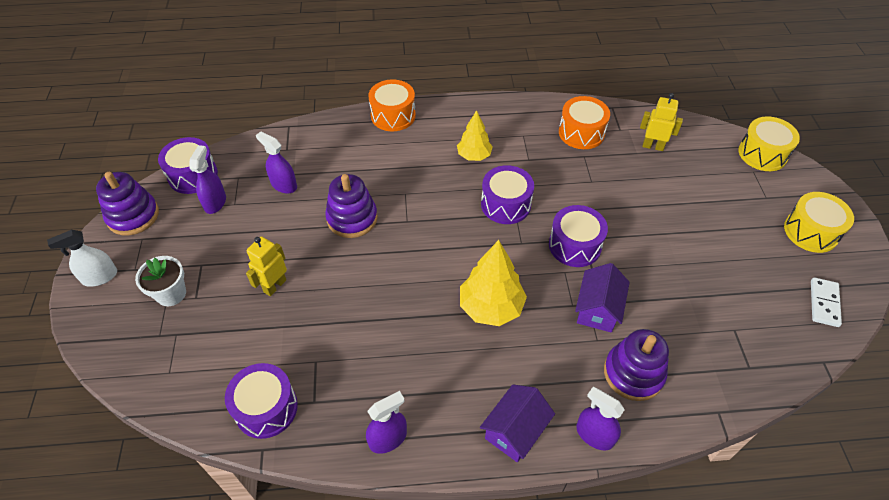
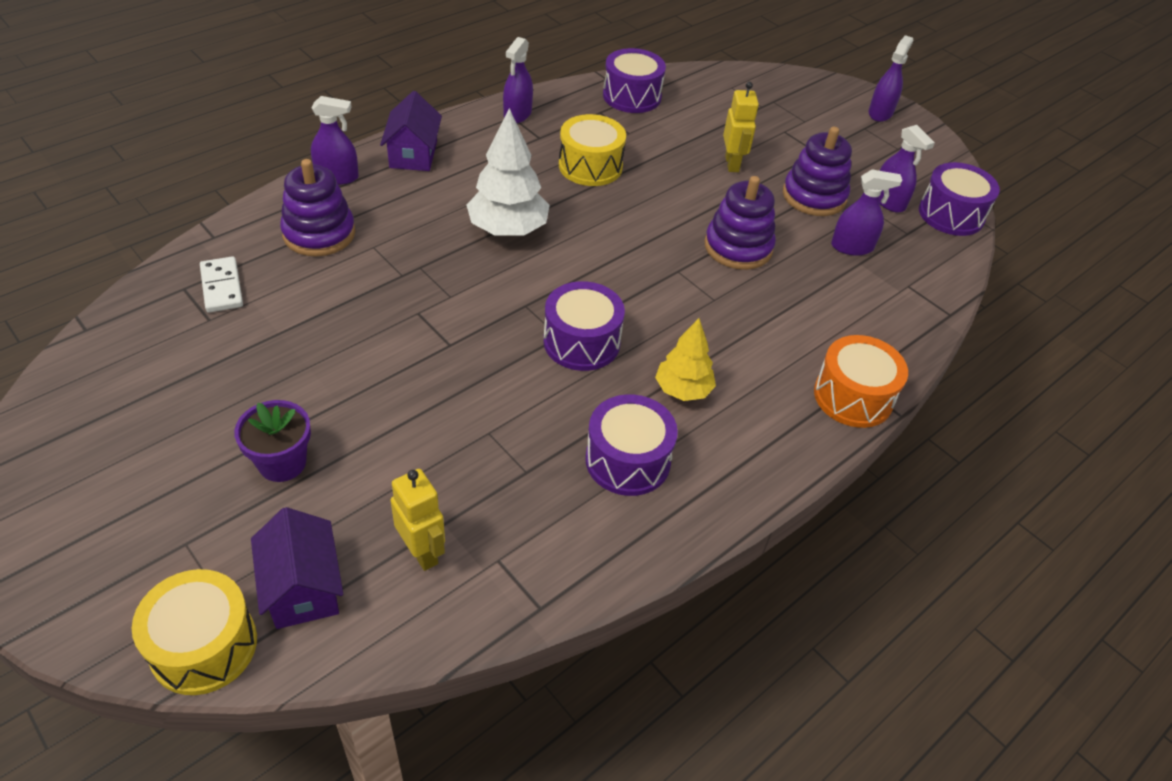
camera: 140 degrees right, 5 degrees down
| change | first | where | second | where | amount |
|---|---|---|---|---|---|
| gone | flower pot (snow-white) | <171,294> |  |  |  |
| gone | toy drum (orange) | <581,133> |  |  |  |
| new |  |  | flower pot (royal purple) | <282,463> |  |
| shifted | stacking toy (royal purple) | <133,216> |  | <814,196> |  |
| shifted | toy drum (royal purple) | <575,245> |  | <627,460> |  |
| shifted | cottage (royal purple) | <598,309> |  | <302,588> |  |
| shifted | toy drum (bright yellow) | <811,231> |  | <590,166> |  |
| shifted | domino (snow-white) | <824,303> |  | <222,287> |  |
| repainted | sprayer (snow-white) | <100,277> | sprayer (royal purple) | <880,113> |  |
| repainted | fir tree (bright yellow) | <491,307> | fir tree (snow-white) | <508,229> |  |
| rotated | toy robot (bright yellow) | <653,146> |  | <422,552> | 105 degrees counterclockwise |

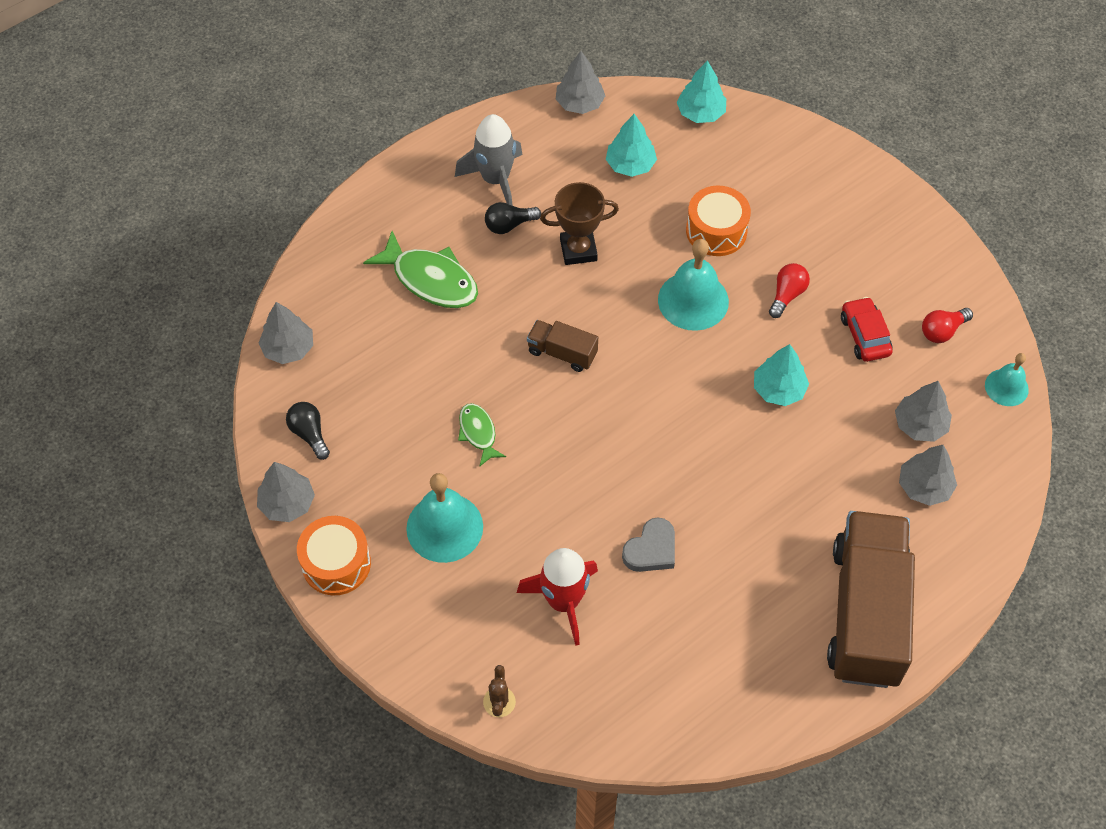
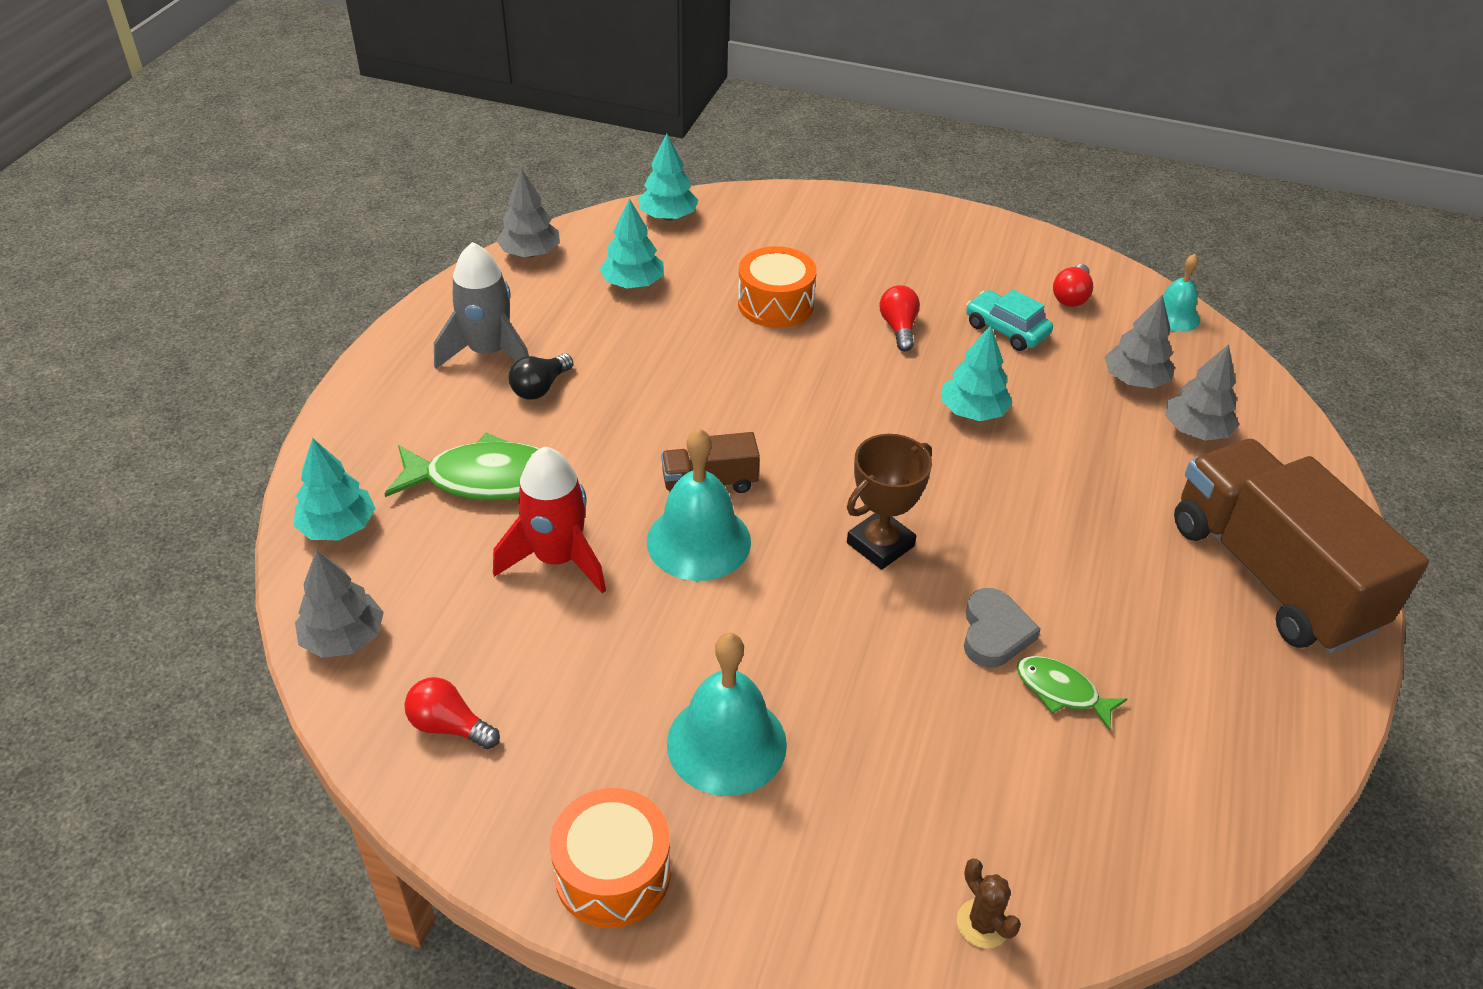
camera: 35 degrees left, 15 degrees down
| change | first | where | second | where | amount |
|---|---|---|---|---|---|
| gone | fir tree (grey) | <287,503> |  |  |  |
| new |  |  | fir tree (aqua) | <338,527> |  |
| shifted | fish figure (leaf-green) | <478,433> |  | <1061,692> |  |
| shifted | spaceship (scarlet) | <563,601> |  | <557,559> |  |
| shifted | trophy (brown) | <578,250> |  | <880,544> |  |
| shifted | bell (aqua) | <693,300> |  | <698,541> |  |
| repainted | light bulb (jet-black) | <309,434> | light bulb (scarlet) | <449,726> |  |
| repainted | car (scarlet) | <864,335> | car (aqua) | <1006,330> |  |

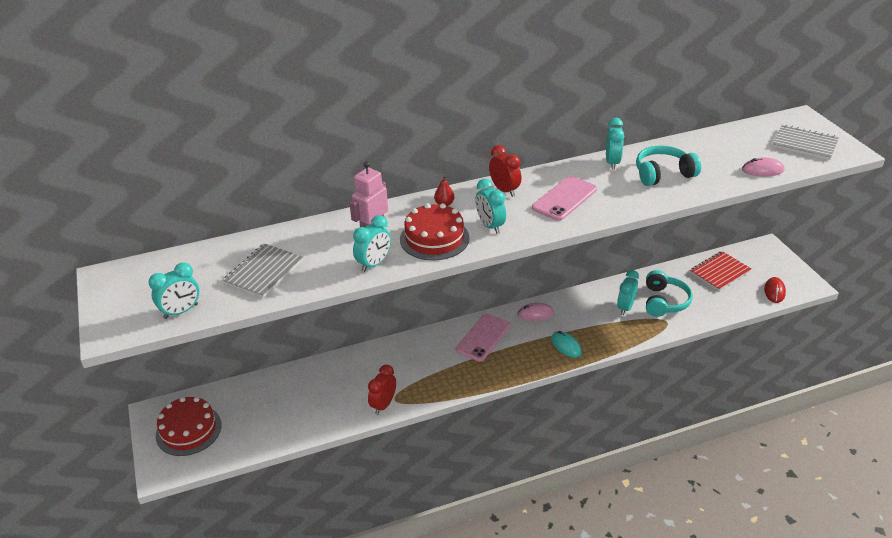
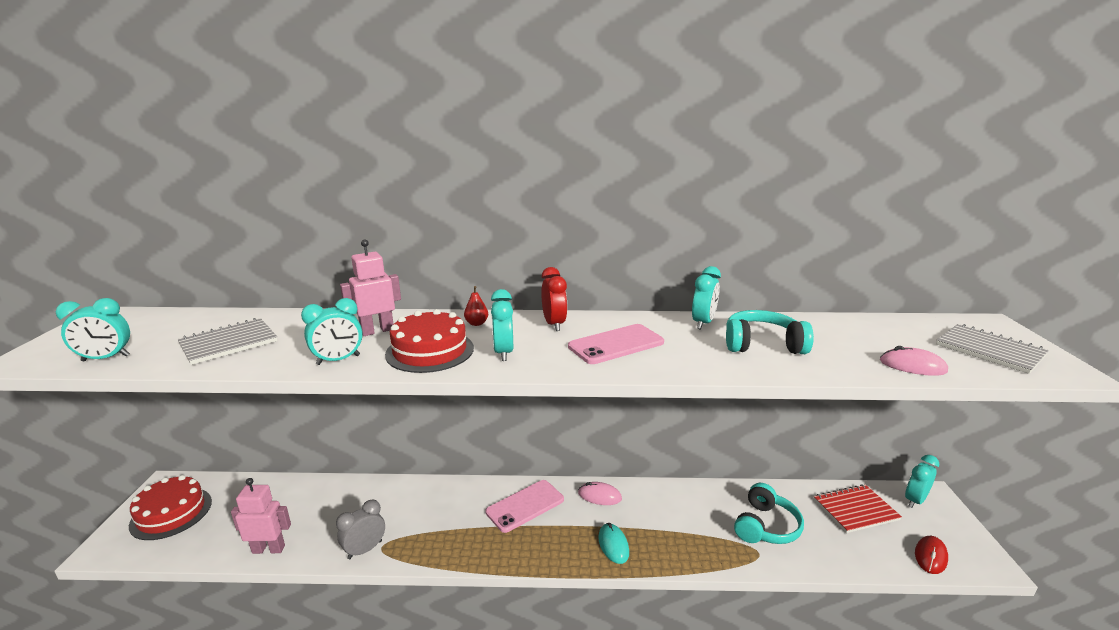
camera: 20 degrees right, 15 degrees down
| change | first | where | second | where | amount |
|---|---|---|---|---|---|
| new |  |  | toy robot (rosy) | <268,549> |  |
| shifted | alarm clock (aqua) | <625,307> |  | <915,500> |  |
| repainted | alarm clock (scarlet) | <383,405> | alarm clock (grey) | <365,550> |  |

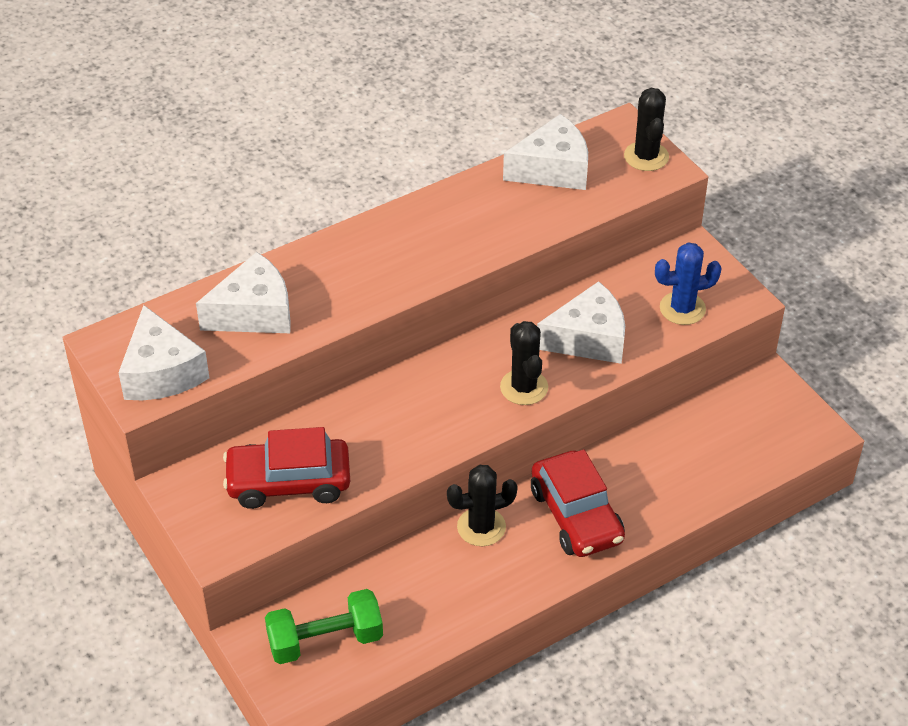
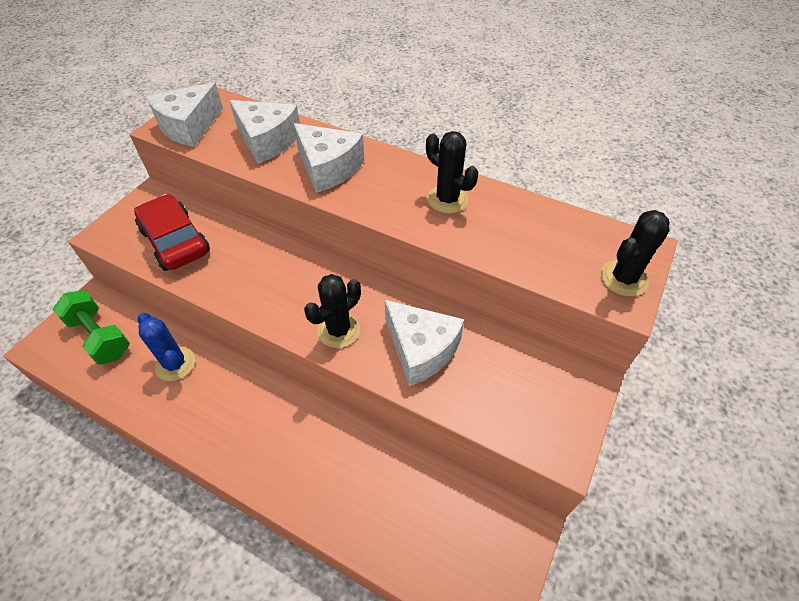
camera: 60 degrees right, 5 degrees up
| change | first | where | second | where | amount |
|---|---|---|---|---|---|
| gone | car (scarlet) | <576,515> |  |  |  |
| shifted | saguaro cactus (jet-black) | <481,527> |  | <447,199> |  |
| shifted | cheese (snow-white) | <552,169> |  | <328,168> |  |
| shifted | saguaro cactus (blue) | <682,308> |  | <175,364> |  |

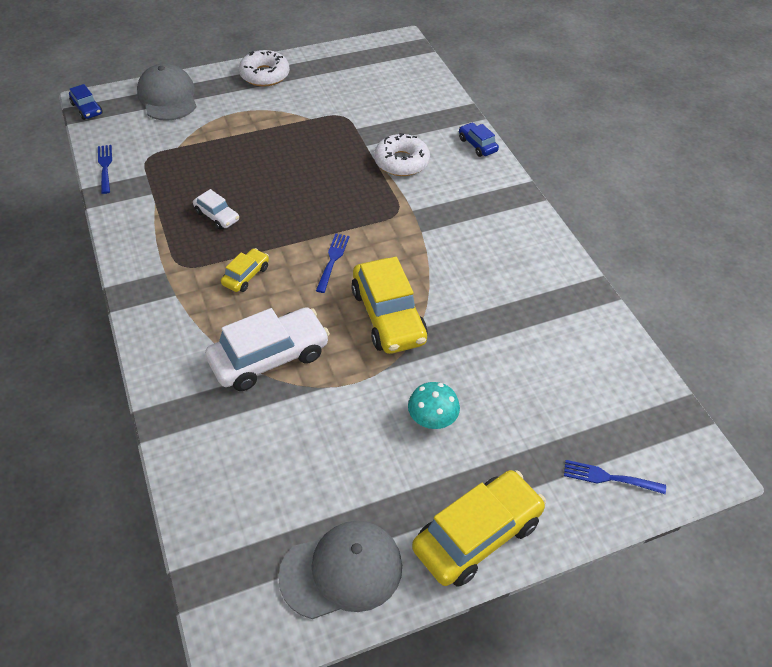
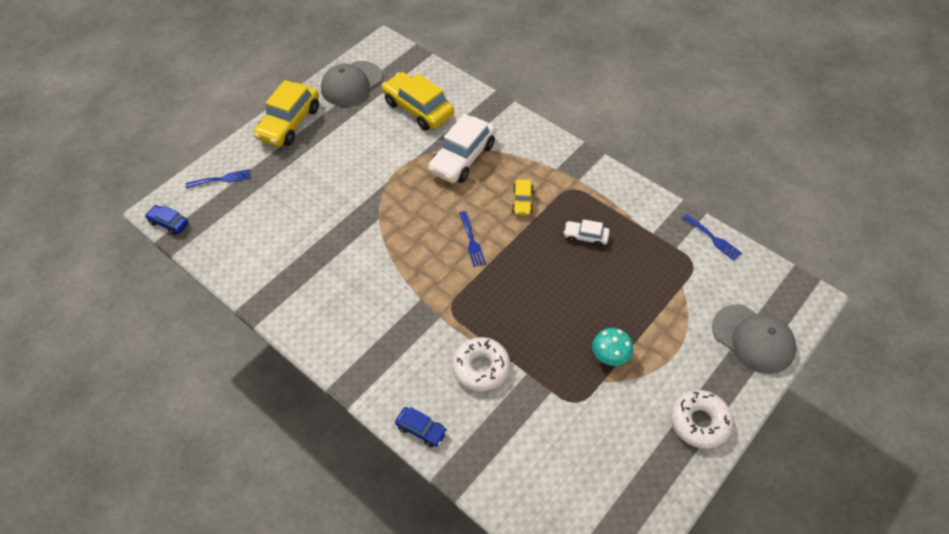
camera: 155 degrees right, 5 degrees up
| change | first | where | second | where | amount |
|---|---|---|---|---|---|
| shifted | car (blue) | <87,109> |  | <169,223> |  |
| shifted | car (bright yellow) | <388,316> |  | <418,109> |  |
| shifted | fungus (aqua) | <432,419> |  | <610,355> |  |

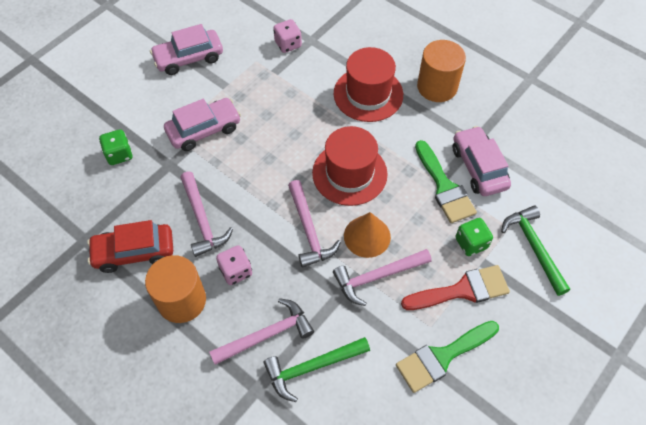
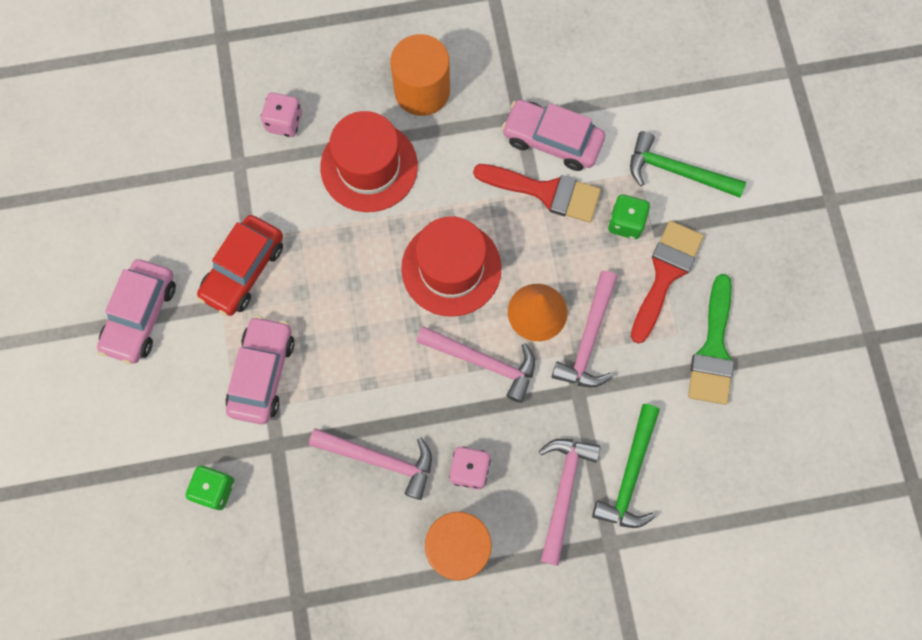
camera: 50 degrees left, 15 degrees up
| change | first | where | second | where | amount |
|---|---|---|---|---|---|
| shifted | car (scarlet) | <134,252> |  | <244,270> |  |
| shifted | dice (rosy) | <288,44> |  | <284,122> |  |
| repainted | paintbrush (leaf-green) | <444,187> | paintbrush (scarlet) | <545,192> |  |

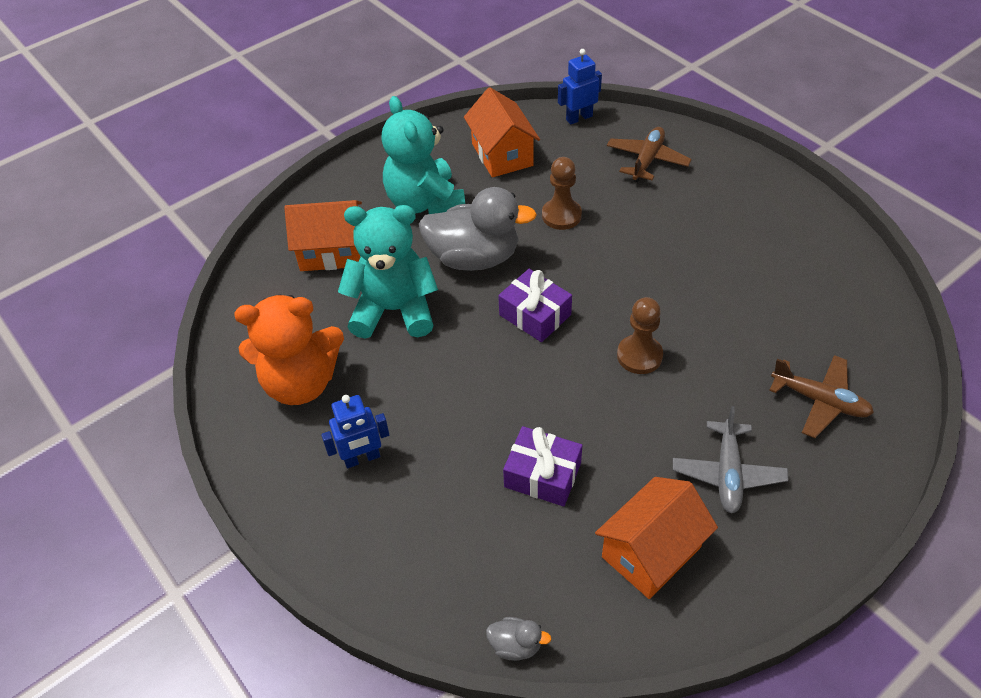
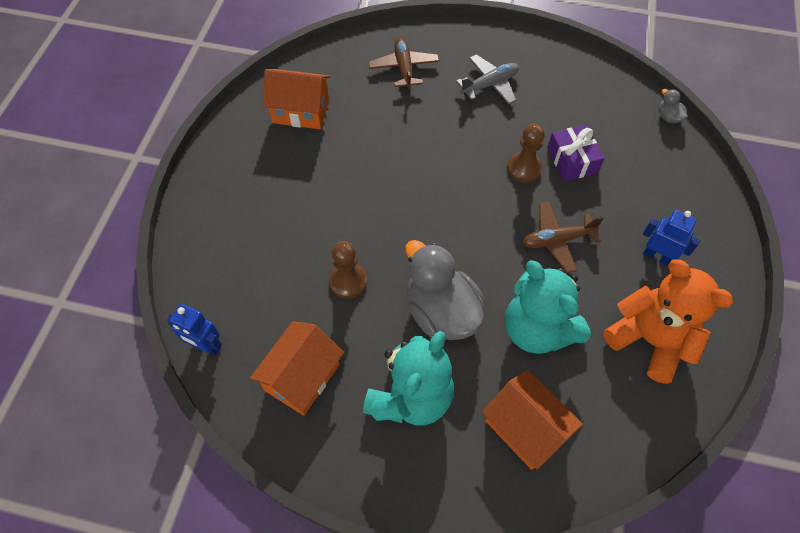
camera: 130 degrees left, 10 degrees up
| change | first | where | second | where | amount |
|---|---|---|---|---|---|
| gone | wrapped gift (royal purple) | <535,315> |  |  |  |
| shifted | cottage (orange) | <651,552> |  | <301,111> |  |
| shifted | aeroplane (brown) | <647,160> |  | <557,240> |  |
| shifted | game pawn (brown) | <639,356> |  | <524,168> |  |

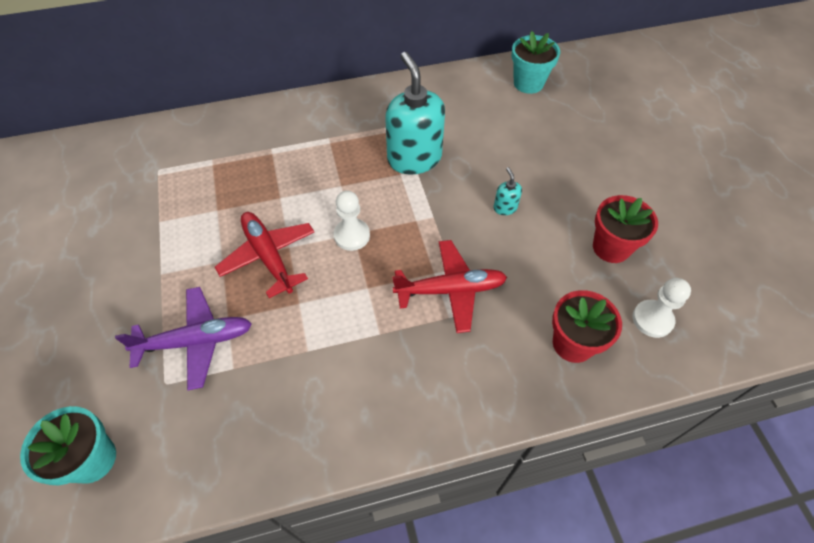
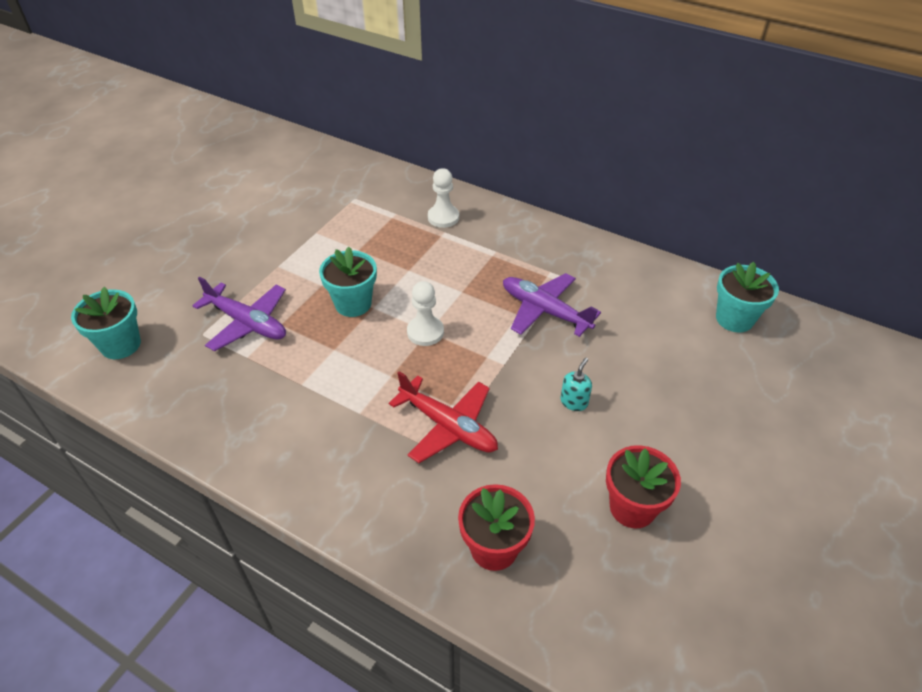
camera: 45 degrees right, 10 degrees down
| change | first | where | second | where | amount |
|---|---|---|---|---|---|
| shifted | game pawn (snow-white) | <652,319> |  | <443,217> |  |
| swapped | aeroplane (scarlet) | <268,256> | flower pot (aqua) | <353,304> |  |
| swapped | soap pump (aqua) | <414,158> | aeroplane (royal purple) | <545,311> |  |

